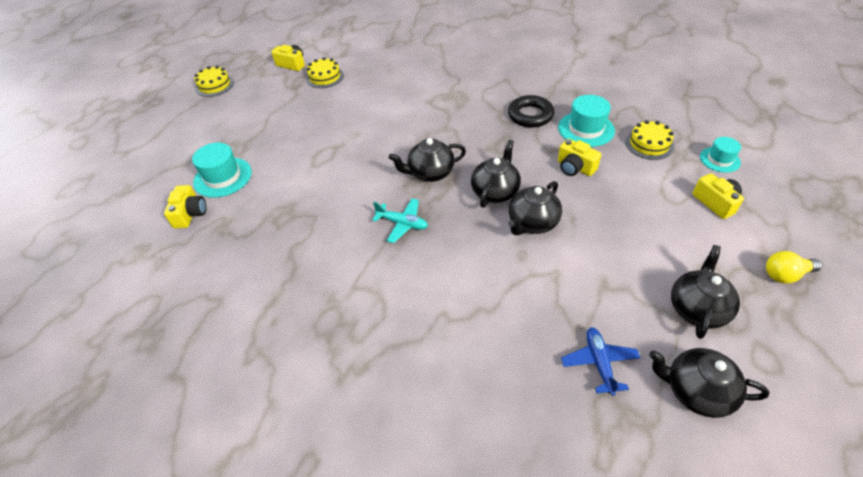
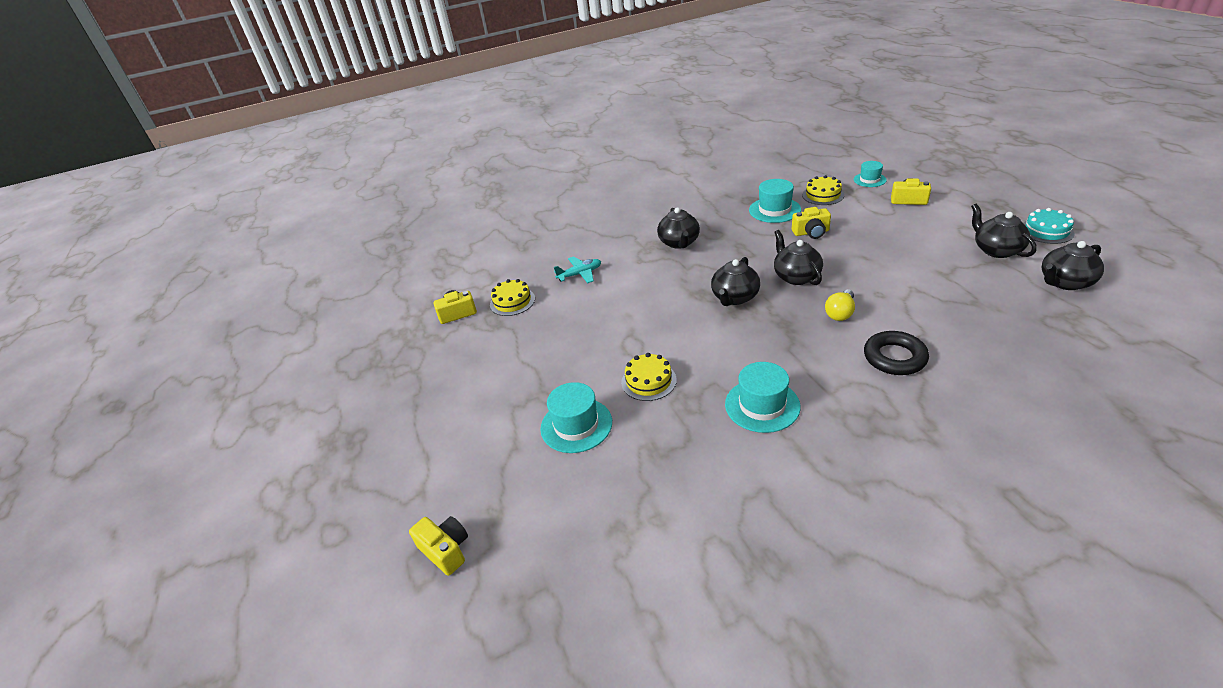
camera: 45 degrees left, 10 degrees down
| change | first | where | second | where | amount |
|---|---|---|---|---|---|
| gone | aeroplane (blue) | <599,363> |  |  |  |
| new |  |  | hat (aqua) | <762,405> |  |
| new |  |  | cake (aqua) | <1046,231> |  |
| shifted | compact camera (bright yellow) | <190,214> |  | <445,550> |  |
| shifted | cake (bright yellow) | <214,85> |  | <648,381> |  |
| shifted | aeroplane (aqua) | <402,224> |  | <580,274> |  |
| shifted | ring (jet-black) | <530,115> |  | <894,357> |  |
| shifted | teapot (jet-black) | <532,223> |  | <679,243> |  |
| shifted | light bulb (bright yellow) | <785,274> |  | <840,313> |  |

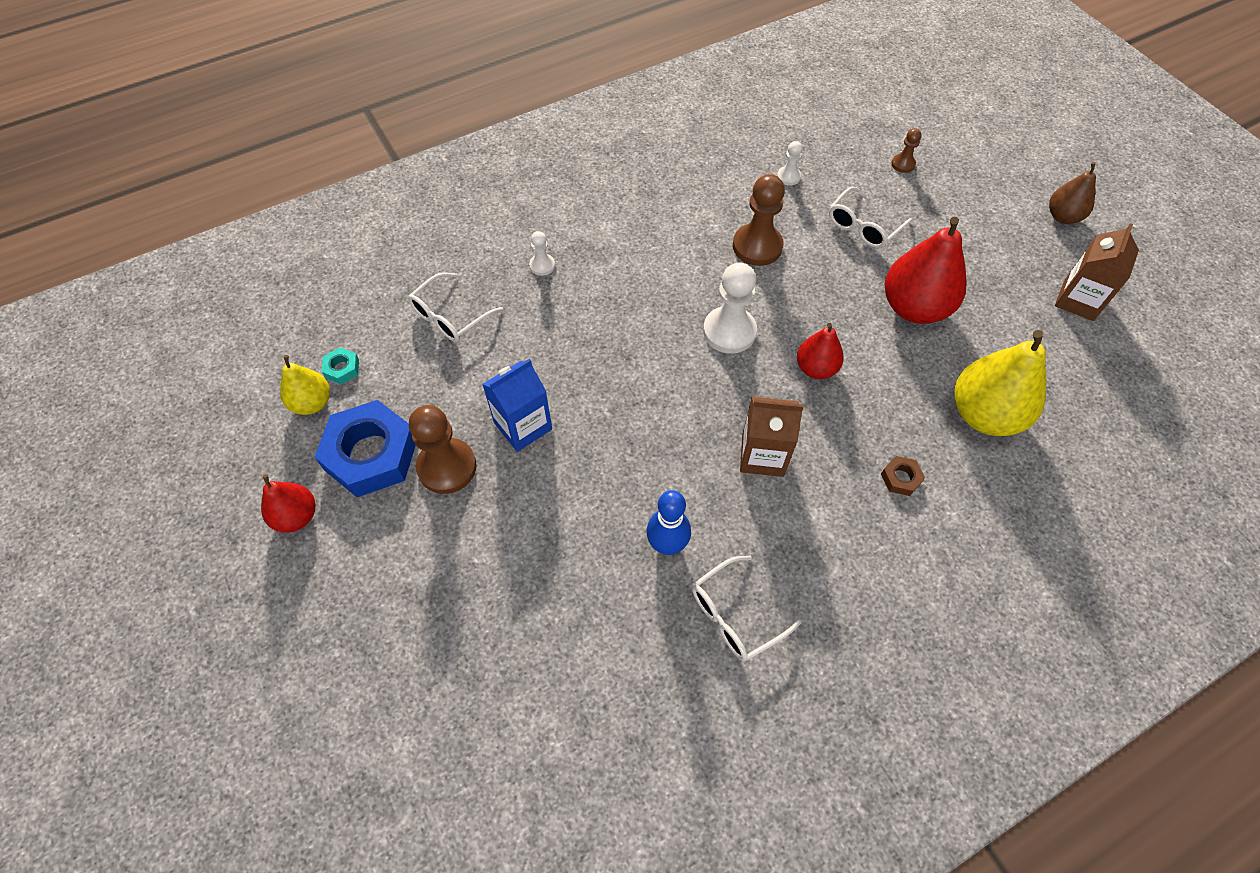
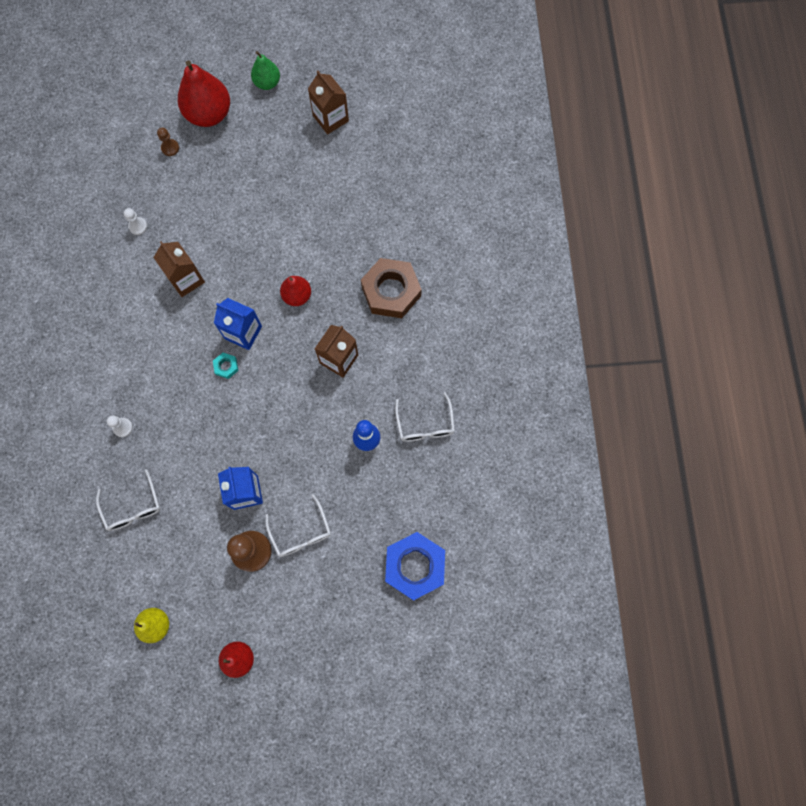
camera: 65 degrees left, 15 degrees up
| change | first | where | second | where | amount |
|---|---|---|---|---|---|
| gone | pear (bright yellow) | <984,414> |  |  |  |
| shifted | nut (blue) | <371,454> |  | <415,566> |  |
| shifted | nut (aqua) | <342,368> |  | <226,366> |  |
| shifted | eyeglasses (snow-white) | <863,226> |  | <301,533> |  |
| shifted | pear (scarlet) | <914,307> |  | <209,114> |  |
| swapped | game pawn (snow-white) | <729,331> | juice carton (blue) | <243,332> |  |
| swapped | game pawn (brown) | <757,246> | juice carton (brown) | <186,279> |  |
| repainted | pear (brown) | <1062,216> | pear (leaf-green) | <267,83> |  |
| scaled | nut (brown) | <900,478> |  | <391,291> | x2.39 |

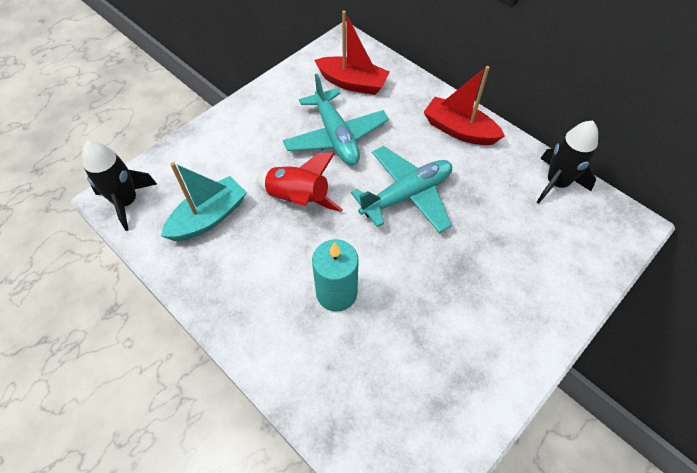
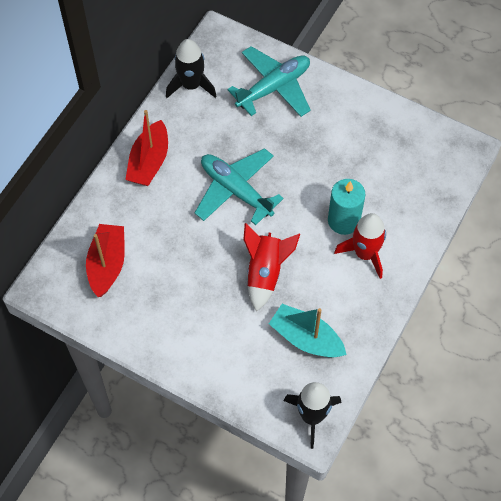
camera: 105 degrees left, 5 degrees up
| change | first | where | second | where | amount |
|---|---|---|---|---|---|
| new |  |  | spaceship (scarlet) | <364,253> |  |
| shifted | aeroplane (aqua) | <336,136> |  | <273,87> |  |

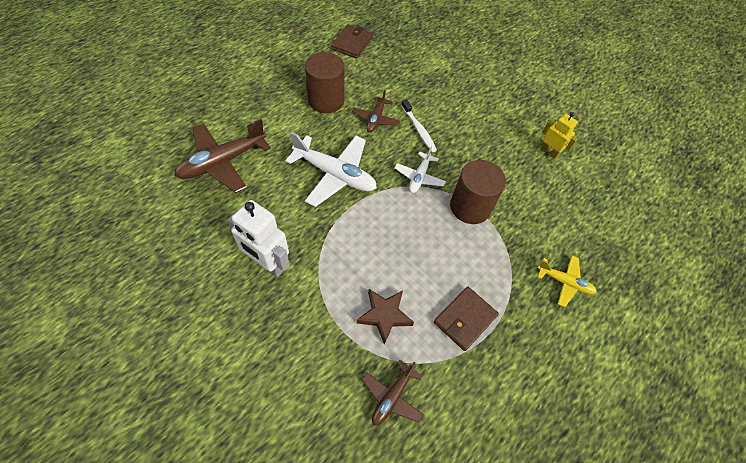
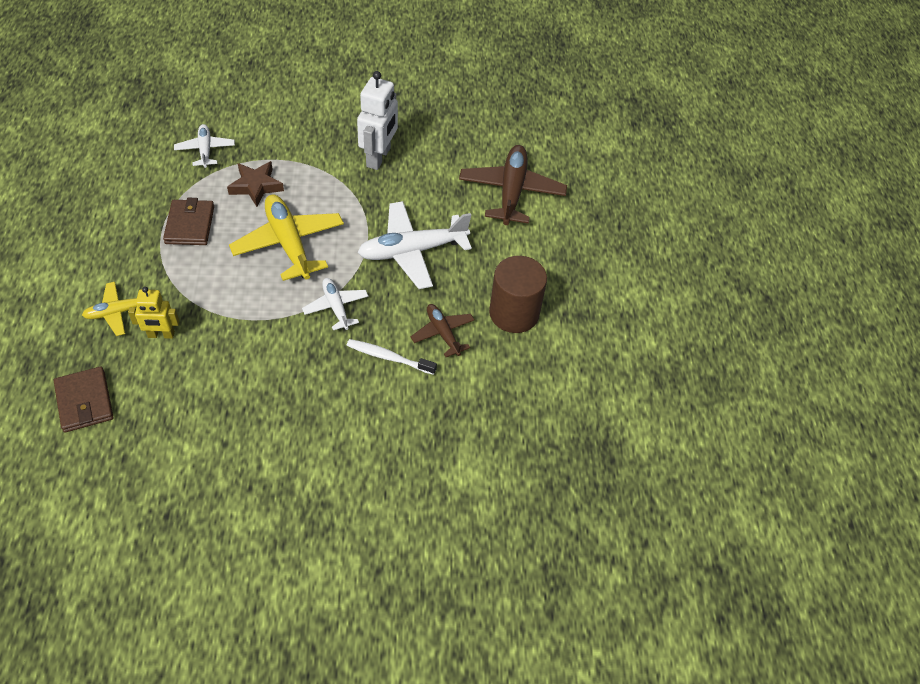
camera: 135 degrees right, 5 degrees down
| change | first | where | second | where | amount |
|---|---|---|---|---|---|
| gone | cylinder (brown) | <470,207> |  |  |  |
| new |  |  | aeroplane (bright yellow) | <289,243> |  |
| shifted | wallet (brown) | <352,43> |  | <84,401> |  |
| shifted | toy robot (bright yellow) | <549,152> |  | <161,335> |  |
| repainted | aeroplane (brown) | <392,396> | aeroplane (snow-white) | <205,150> |  |
| rotated | toy robot (snow-white) | <267,263> |  | <379,157> | 120 degrees clockwise |

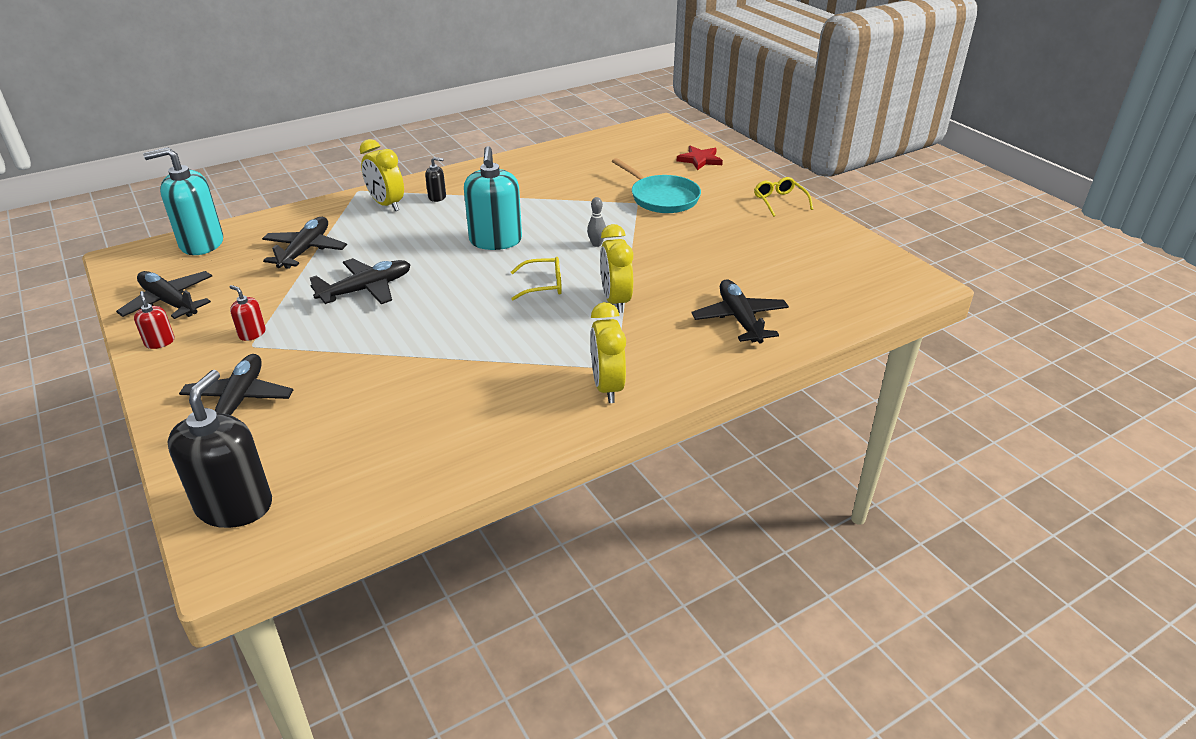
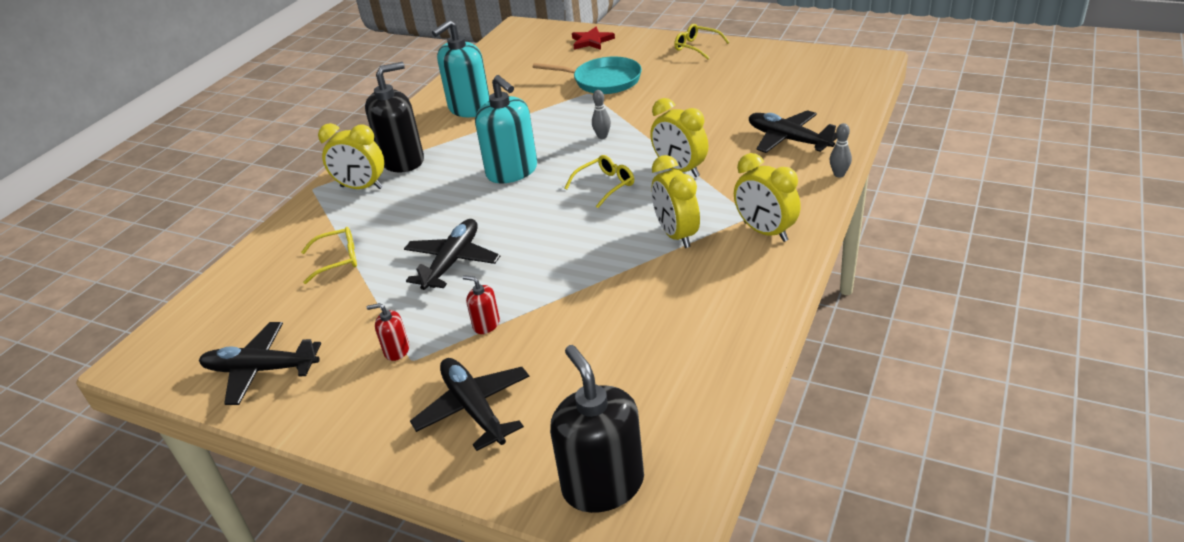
camera: 30 degrees left, 0 degrees up
| change | first | where | second | where | amount |
|---|---|---|---|---|---|
| new |  |  | alarm clock (bright yellow) | <676,235> |  |
| new |  |  | bowling pin (grey) | <839,174> |  |
| shifted | soap pump (scarlet) | <160,342> |  | <486,324> |  |
| shifted | soap pump (aqua) | <201,243> |  | <469,108> |  |
| swapped | aeroplane (jet-black) | <305,250> | eyeglasses (bright yellow) | <338,260> |  |
| scaled | soap pump (jet-black) | <437,197> |  | <402,161> | x2.18 |

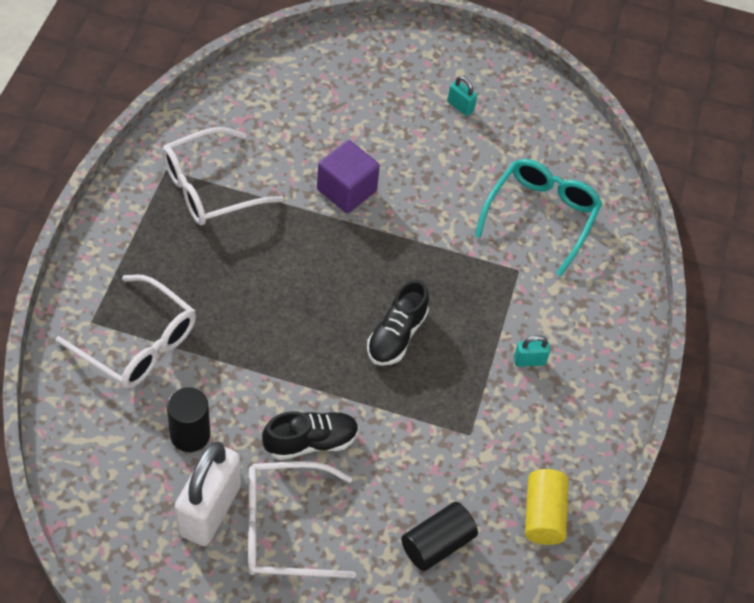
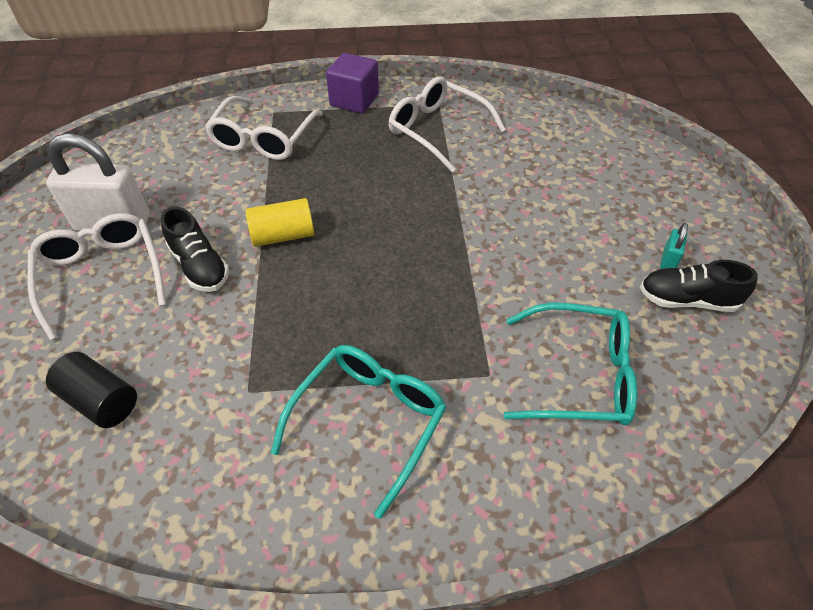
camera: 75 degrees right, 5 degrees down
| change | first | where | second | where | amount |
|---|---|---|---|---|---|
| gone | cylinder (jet-black) | <190,435> |  |  |  |
| shifted | block (royal purple) | <346,190> |  | <354,100> |  |
| shifted | shoe (jet-black) | <396,335> |  | <687,300> |  |
| shifted | cylinder (bright yellow) | <543,515> |  | <283,235> |  |
| swapped | lock (aqua) | <529,361> | eyeglasses (aqua) | <369,421> |  |

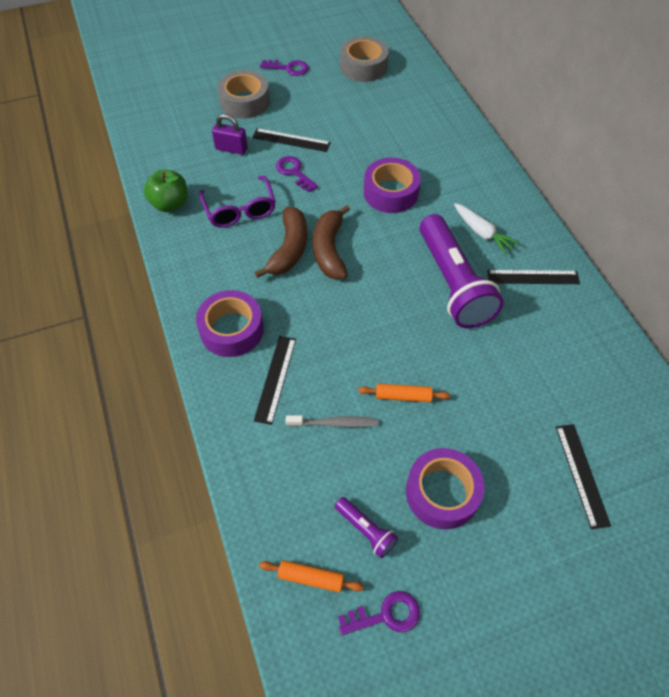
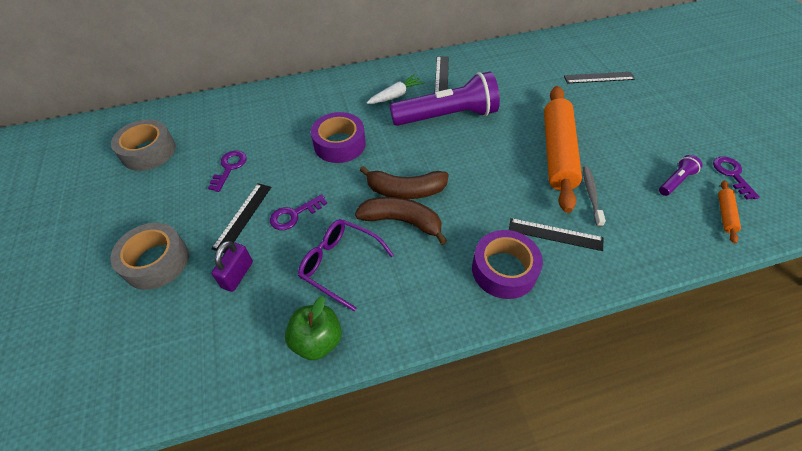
camera: 85 degrees left, 5 degrees down
| change | first | where | second | where | amount |
|---|---|---|---|---|---|
| gone | sticky tape (royal purple) | <442,493> |  |  |  |
| shifted | latchkey (royal purple) | <288,68> |  | <229,168> |  |
| rotated | eyeglasses (royal purple) | <240,210> |  | <340,265> | 135 degrees counterclockwise |
| scaled | dough roller (orange) | <403,396> |  | <557,153> | x2.40 |

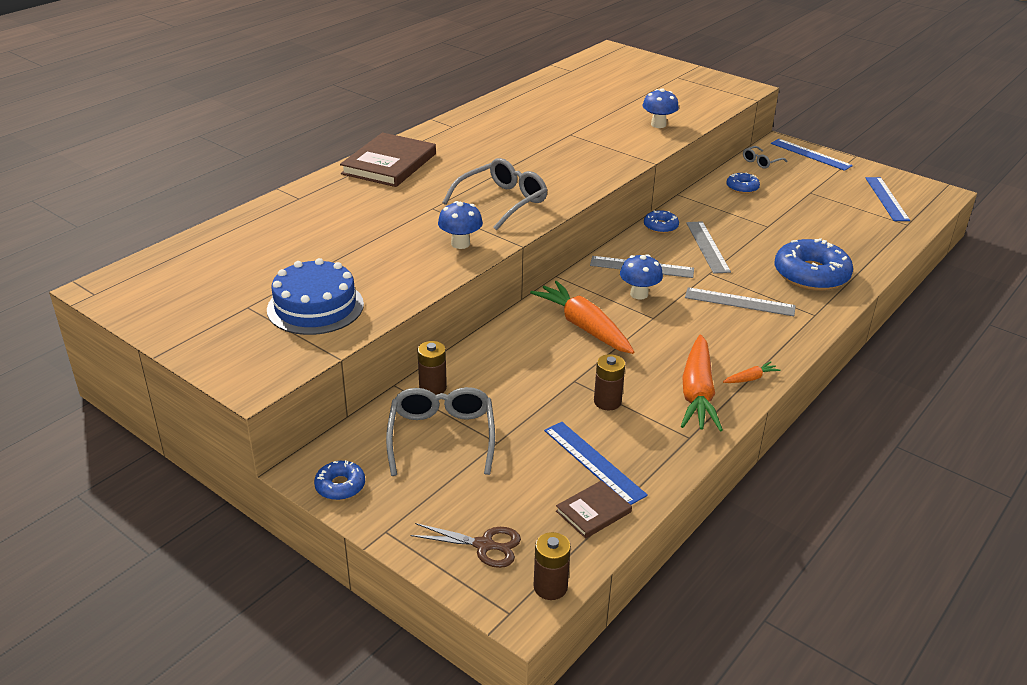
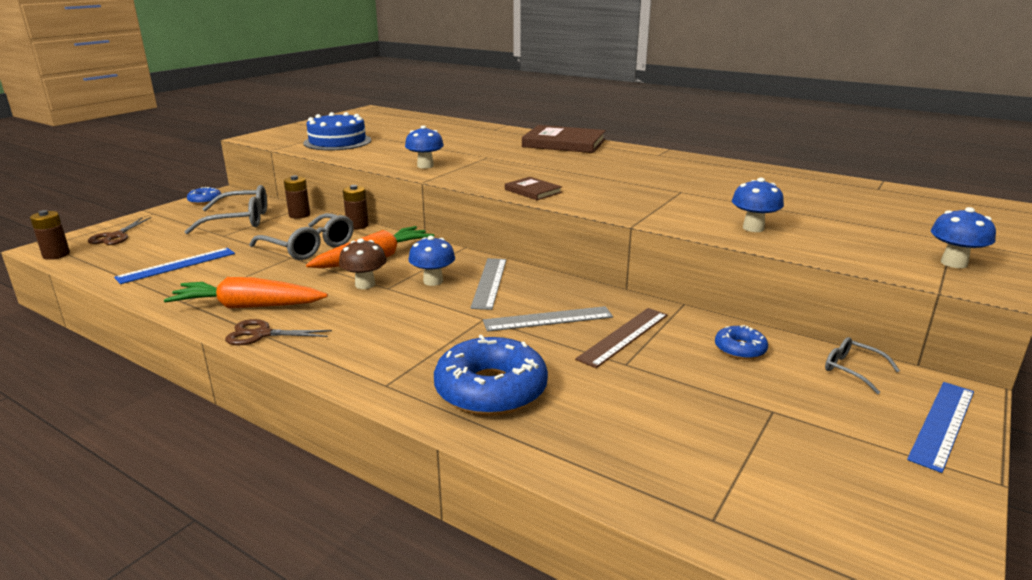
camera: 85 degrees right, 10 degrees down
| change | first | where | second | where | amount |
|---|---|---|---|---|---|
| gone | glazed donut (blue) | <660,226> |  |  |  |
| gone | ruler (grey) | <739,302> |  |  |  |
| gone | ruler (blue) | <886,198> |  |  |  |
| new |  |  | fungus (brown) | <365,284> |  |
| new |  |  | ruler (brown) | <624,336> |  |
| new |  |  | fungus (blue) | <954,263> |  |
| shifted | eyeglasses (grey) | <503,201> |  | <310,247> |  |
| shifted | hardback (brown) | <593,512> |  | <533,191> |  |
| shifted | power cell (brown) | <607,402> |  | <357,226> |  |
| swapped | toy carrot (orange) | <750,378> | shears (brown) | <261,334> |  |

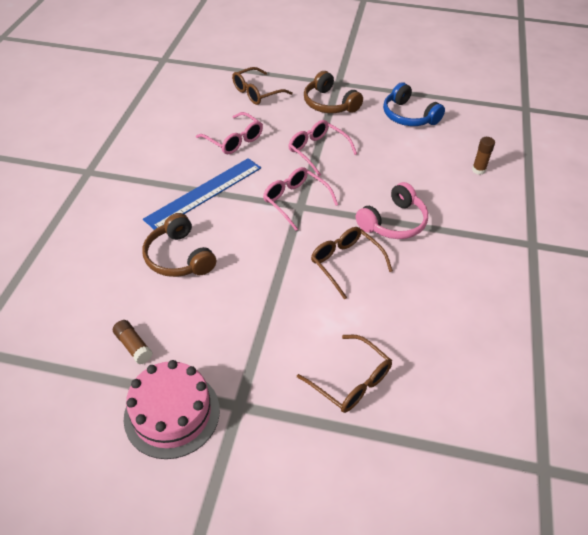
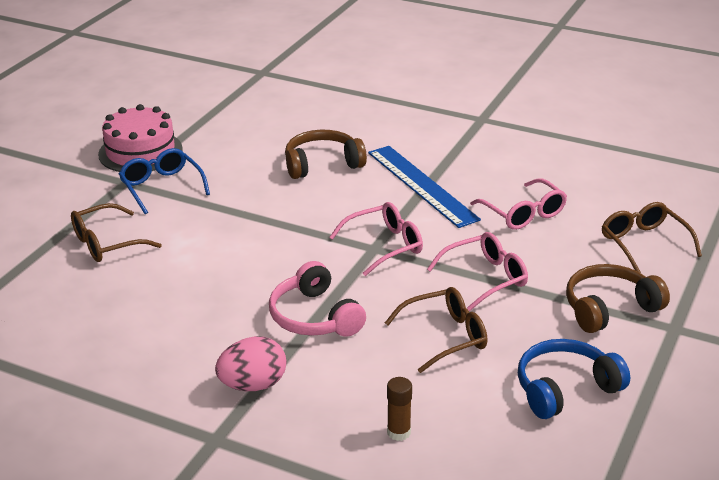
camera: 105 degrees right, 15 degrees down
| change | first | where | second | where | amount |
|---|---|---|---|---|---|
| gone | glue (brown) | <133,346> |  |  |  |
| new |  |  | eyeglasses (blue) | <161,187> |  |
| new |  |  | egg shape (rosy) | <253,385> |  |
| shifted | eyeglasses (brown) | <345,263> |  | <446,336> |  |
| rotated | eyeglasses (rosy) | <234,140> |  | <523,214> | 90 degrees counterclockwise |

